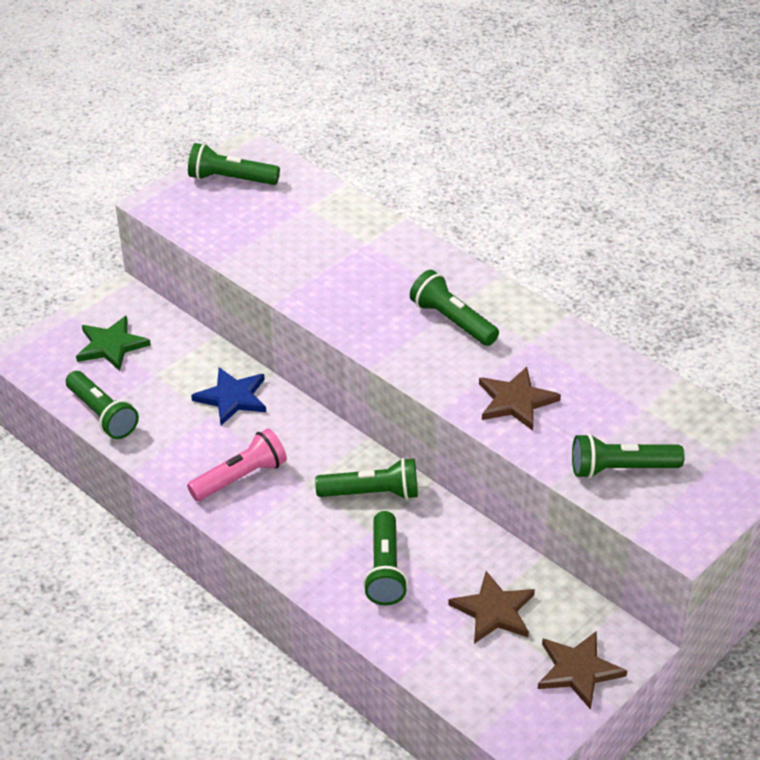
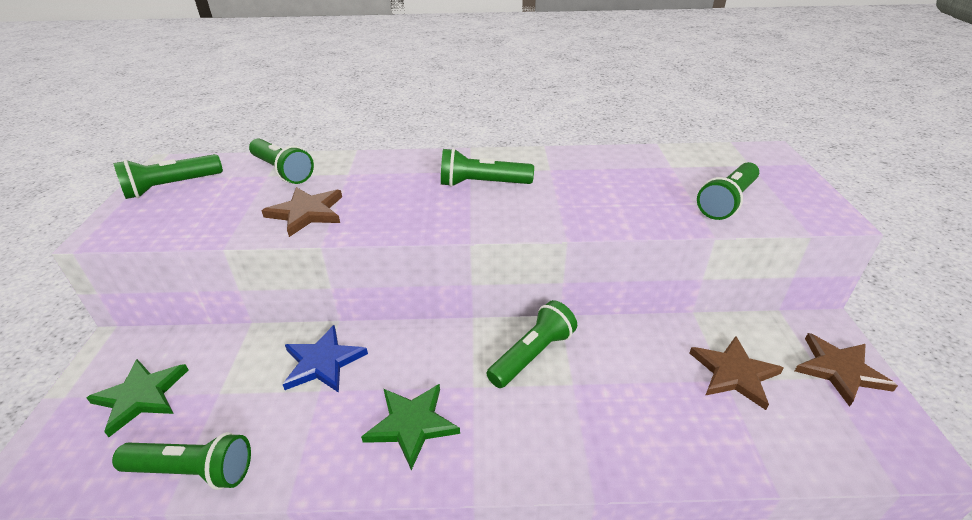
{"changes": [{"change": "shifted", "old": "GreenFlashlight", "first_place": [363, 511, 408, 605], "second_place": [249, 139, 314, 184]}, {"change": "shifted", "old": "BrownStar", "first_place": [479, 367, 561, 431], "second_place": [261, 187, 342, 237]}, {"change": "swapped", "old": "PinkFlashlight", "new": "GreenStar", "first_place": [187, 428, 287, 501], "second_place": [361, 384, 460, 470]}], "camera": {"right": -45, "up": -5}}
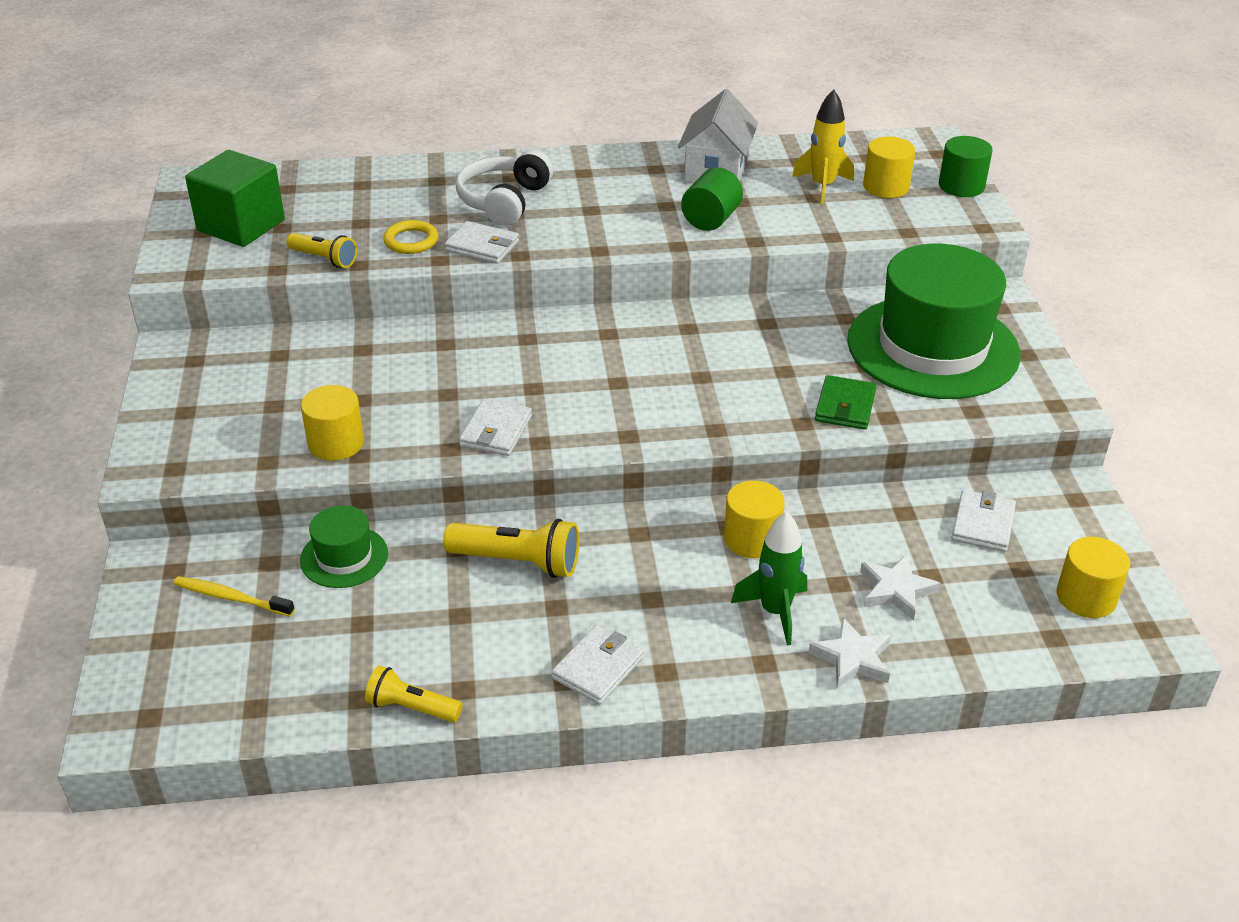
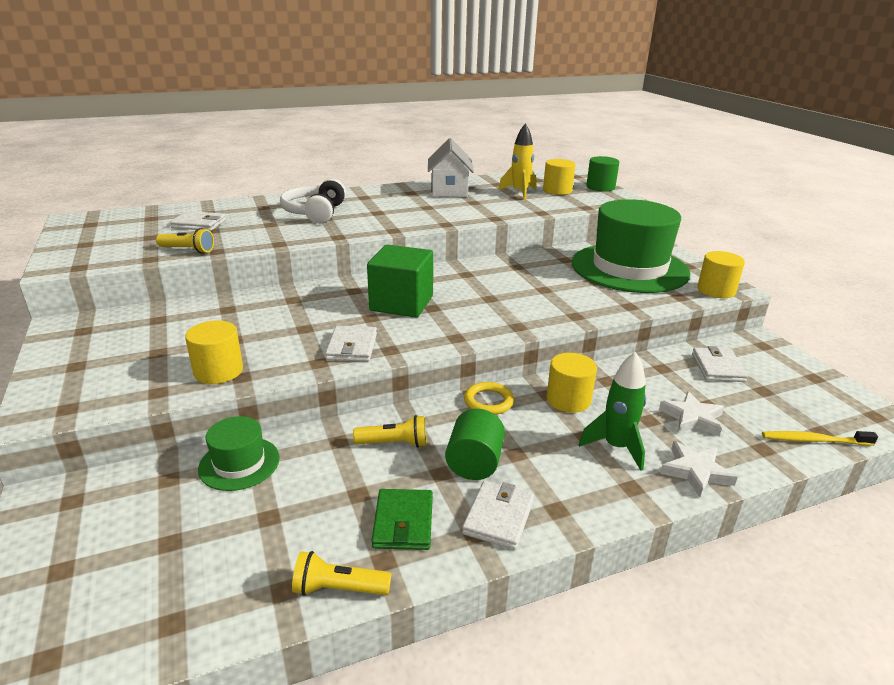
{"changes": [{"change": "shifted", "old": "YellowToothbrush", "first_place": [174, 576, 295, 617], "second_place": [762, 431, 878, 446]}, {"change": "shifted", "old": "GreenCube", "first_place": [185, 150, 285, 247], "second_place": [367, 244, 433, 317]}, {"change": "shifted", "old": "YellowRing", "first_place": [383, 220, 438, 254], "second_place": [464, 382, 514, 415]}, {"change": "shifted", "old": "WhiteWallet", "first_place": [444, 221, 519, 264], "second_place": [170, 211, 226, 231]}, {"change": "shifted", "old": "GreenCylinder", "first_place": [681, 167, 743, 231], "second_place": [445, 409, 505, 480]}, {"change": "shifted", "old": "GreenWallet", "first_place": [815, 375, 877, 430], "second_place": [372, 489, 433, 550]}, {"change": "shifted", "old": "YellowCylinder", "first_place": [1057, 537, 1130, 618], "second_place": [697, 251, 745, 298]}, {"change": "scaled", "old": "YellowFlashlight", "first_place": [443, 519, 579, 578], "second_place": [353, 415, 427, 448], "factor": 0.64}], "camera": {"right": -15, "up": -10}}
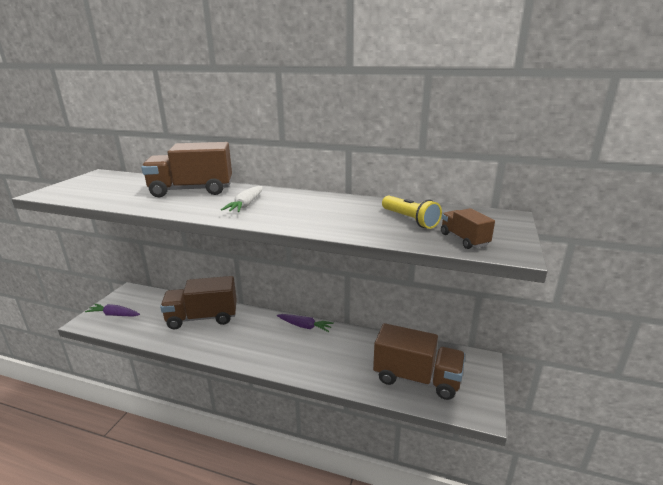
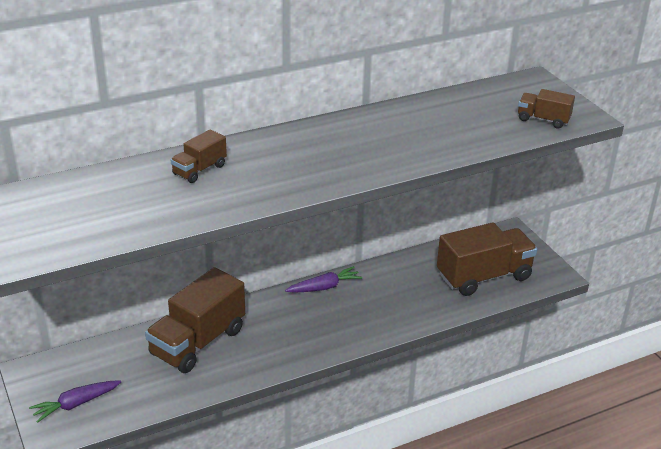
{"changes": [{"change": "gone", "old": "WhiteCarrot", "first_place": [221, 186, 263, 212]}, {"change": "gone", "old": "YellowFlashlight", "first_place": [382, 196, 442, 229]}, {"change": "scaled", "old": "BrownTruck", "first_place": [141, 142, 232, 197], "second_place": [170, 129, 227, 183], "factor": 0.49}], "camera": {"right": -45, "up": 10}}
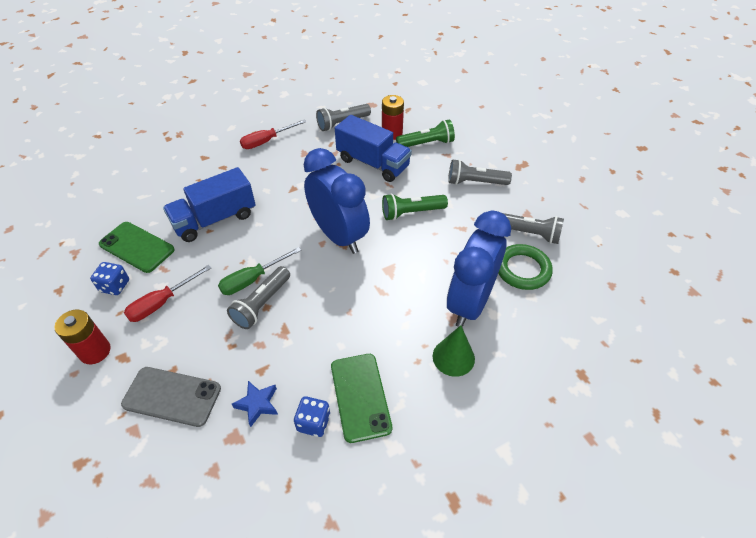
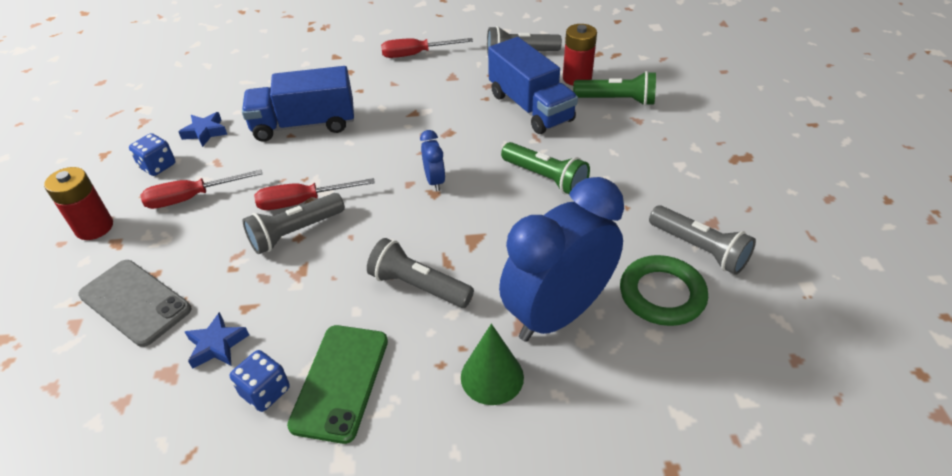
{"changes": [{"change": "shifted", "old": "GreyFlashlight", "first_place": [448, 159, 512, 185], "second_place": [367, 238, 474, 308]}, {"change": "swapped", "old": "GreenPhone", "new": "BlueStar", "first_place": [99, 222, 175, 273], "second_place": [178, 112, 227, 147]}, {"change": "repainted", "old": "GreenScrewdriver", "new": "RedScrewdriver", "first_place": [218, 247, 301, 295], "second_place": [254, 178, 375, 210]}, {"change": "rotated", "old": "GreenFlashlight", "first_place": [382, 193, 448, 221], "second_place": [501, 142, 590, 194], "degrees": -150}, {"change": "scaled", "old": "BlueClock", "first_place": [304, 148, 370, 254], "second_place": [420, 130, 445, 191], "factor": 0.42}], "camera": {"right": 25, "up": -5}}
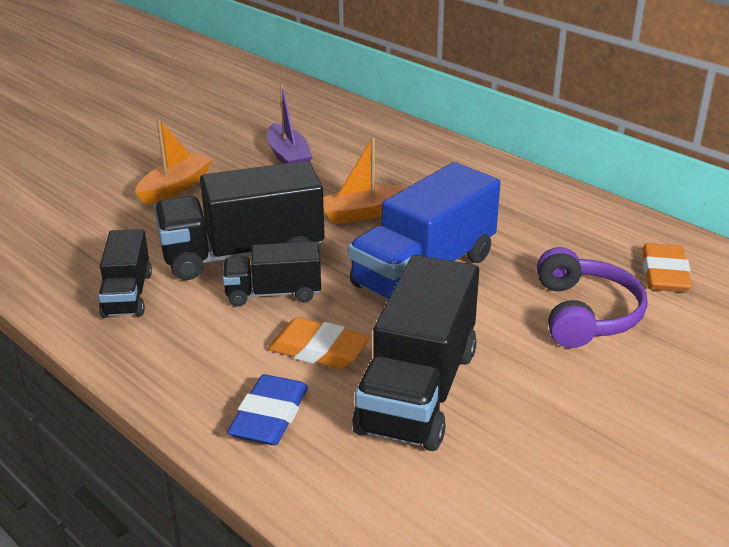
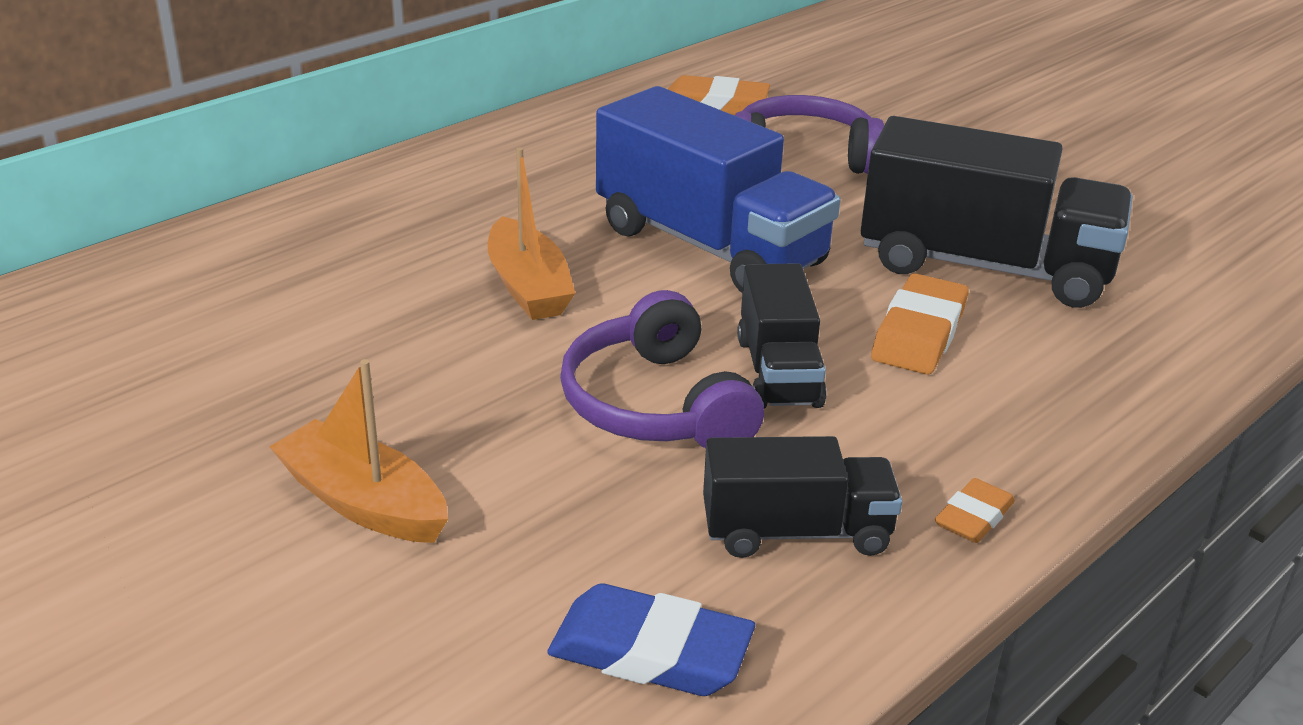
{"changes": [{"change": "gone", "old": "PurpleBoat", "first_place": [267, 84, 312, 164]}, {"change": "new", "new": "OrangeEraser", "second_place": [935, 478, 1015, 543]}, {"change": "shifted", "old": "BlueEraser", "first_place": [227, 374, 308, 445], "second_place": [547, 583, 755, 696]}, {"change": "swapped", "old": "BlackTruck", "new": "PurpleHeadphones", "first_place": [154, 161, 325, 280], "second_place": [560, 290, 764, 448]}], "camera": {"right": -90, "up": 0}}
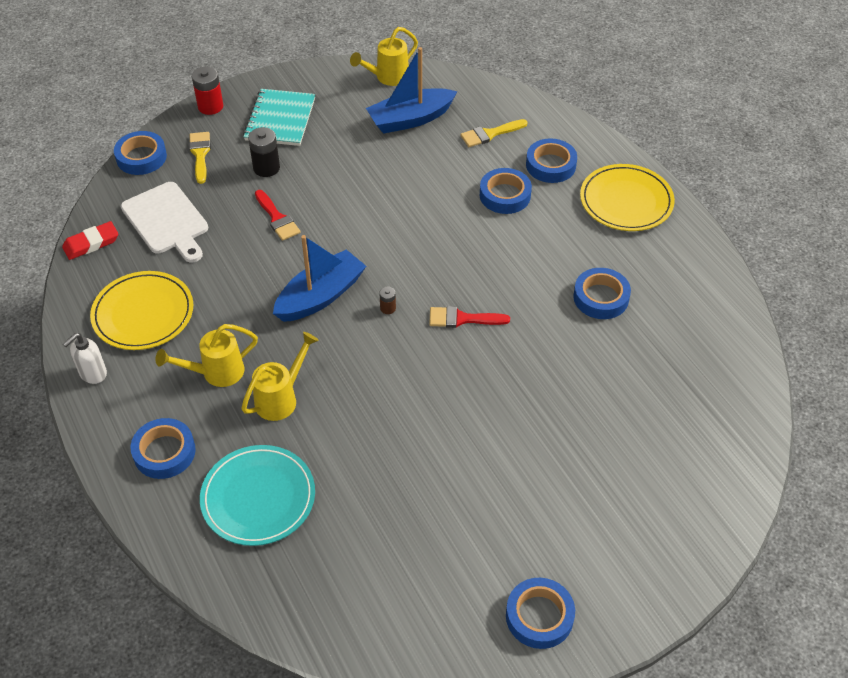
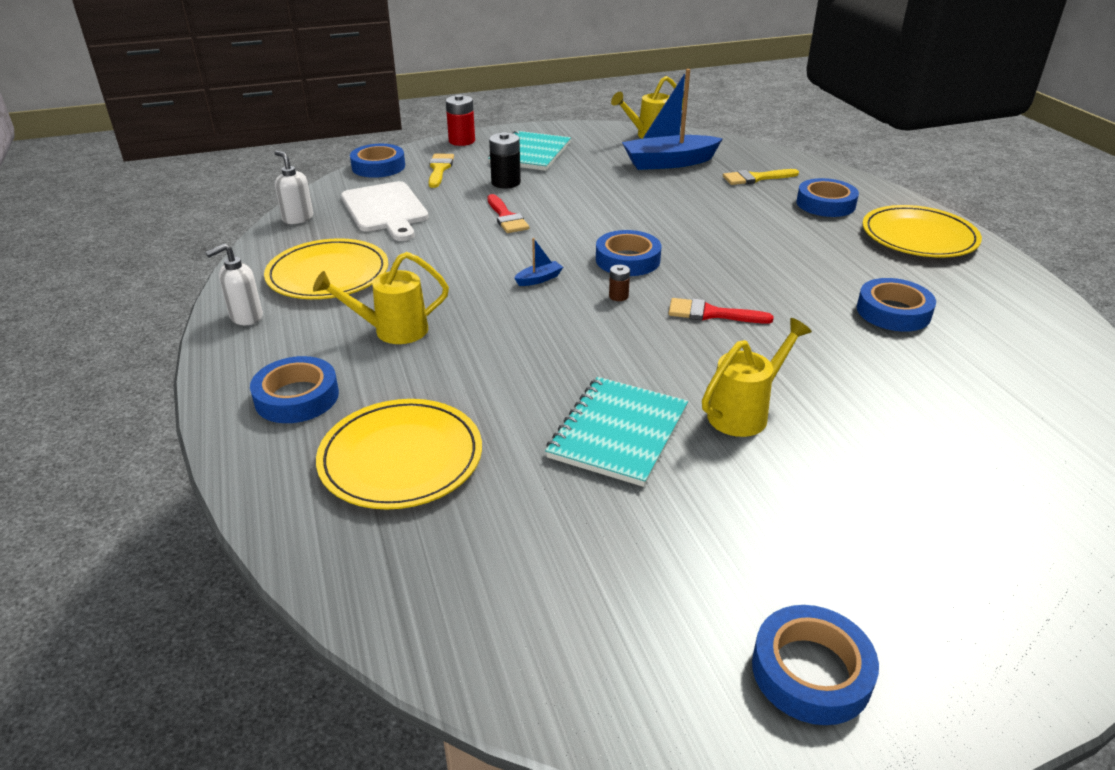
{"changes": [{"change": "new", "new": "TurquoiseNotebook", "second_place": [545, 377, 688, 487]}, {"change": "shifted", "old": "YellowWateringCan", "first_place": [241, 332, 319, 421], "second_place": [702, 318, 812, 437]}, {"change": "shifted", "old": "BlueTape", "first_place": [480, 168, 532, 214], "second_place": [596, 230, 661, 276]}, {"change": "swapped", "old": "RedEraser", "new": "WhiteSoapDispenser", "first_place": [62, 221, 118, 260], "second_place": [275, 151, 313, 224]}, {"change": "repainted", "old": "TurquoisePlate", "new": "YellowPlate", "first_place": [200, 445, 315, 546], "second_place": [316, 399, 482, 510]}, {"change": "scaled", "old": "BlueBoat", "first_place": [273, 235, 366, 322], "second_place": [514, 238, 563, 286], "factor": 0.41}], "camera": {"right": 10, "up": -15}}
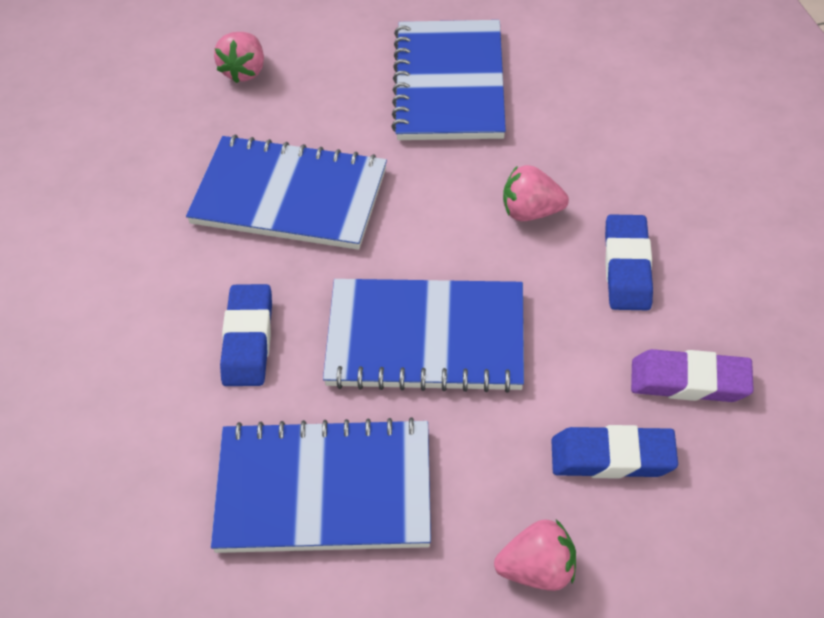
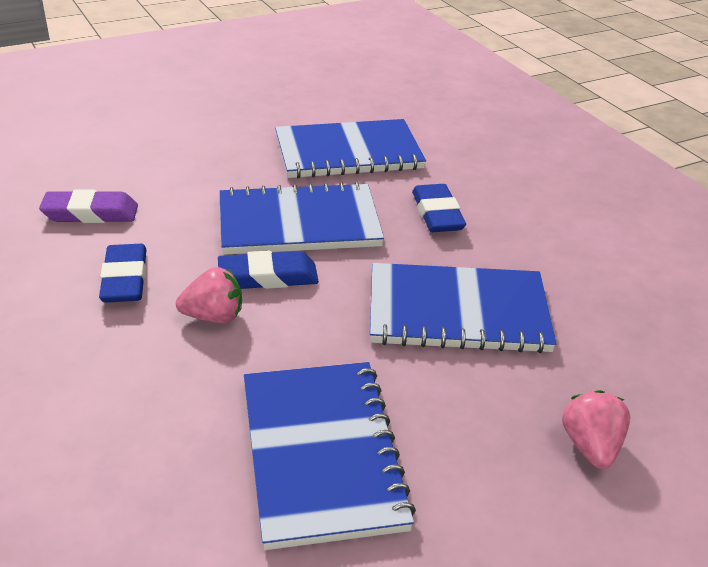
{"changes": [{"change": "gone", "old": "PinkStrawberry", "first_place": [494, 519, 576, 591]}, {"change": "shifted", "old": "BlueEraser", "first_place": [551, 425, 678, 479], "second_place": [218, 251, 319, 289]}], "camera": {"right": 165, "up": -15}}
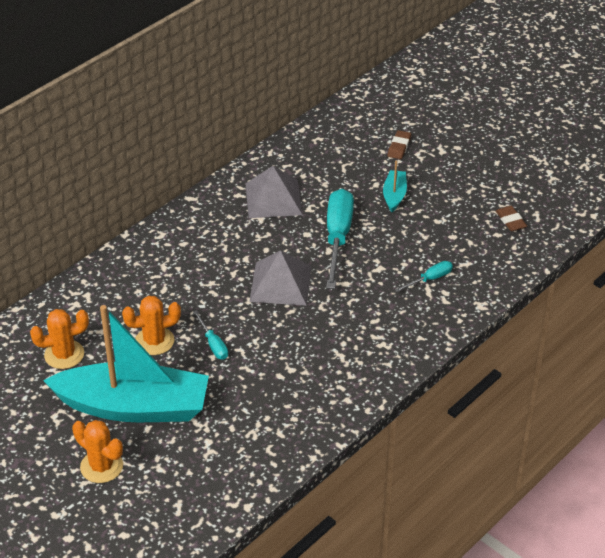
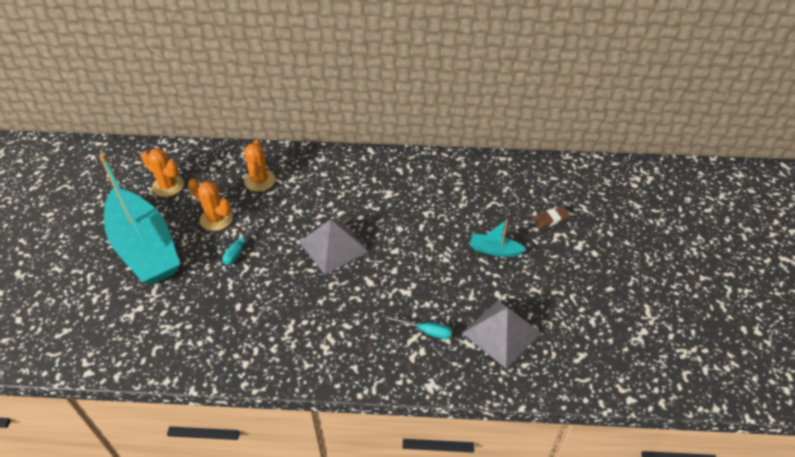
{"changes": [{"change": "gone", "old": "TurquoiseScrewdriver", "first_place": [326, 188, 354, 289]}, {"change": "gone", "old": "BrownEraser", "first_place": [496, 206, 527, 231]}, {"change": "shifted", "old": "OrangeCactus", "first_place": [72, 420, 123, 483], "second_place": [244, 140, 276, 192]}, {"change": "shifted", "old": "GreyPyramid", "first_place": [245, 166, 302, 218], "second_place": [462, 301, 541, 369]}, {"change": "rotated", "old": "TurquoiseBoat", "first_place": [383, 160, 407, 212], "second_place": [470, 219, 527, 257], "degrees": -135}], "camera": {"right": 50, "up": 5}}
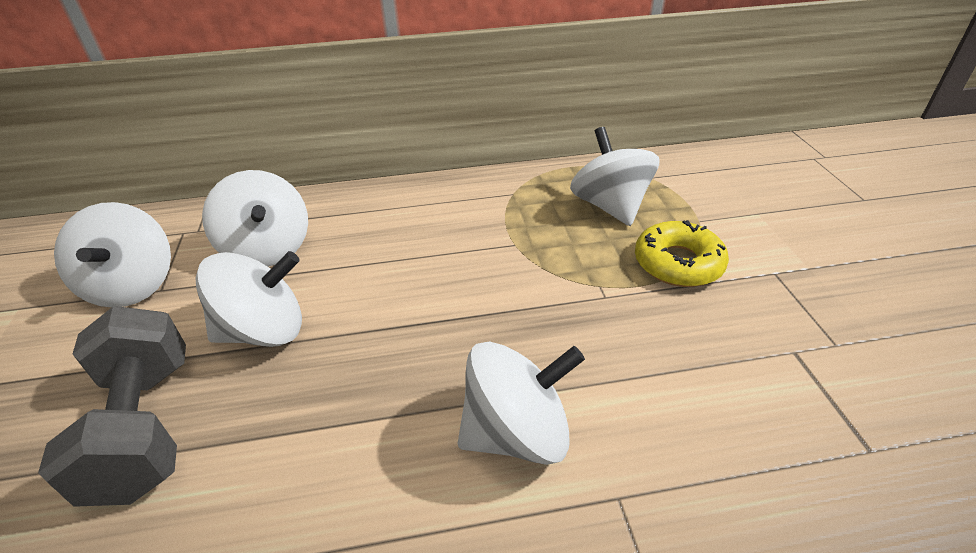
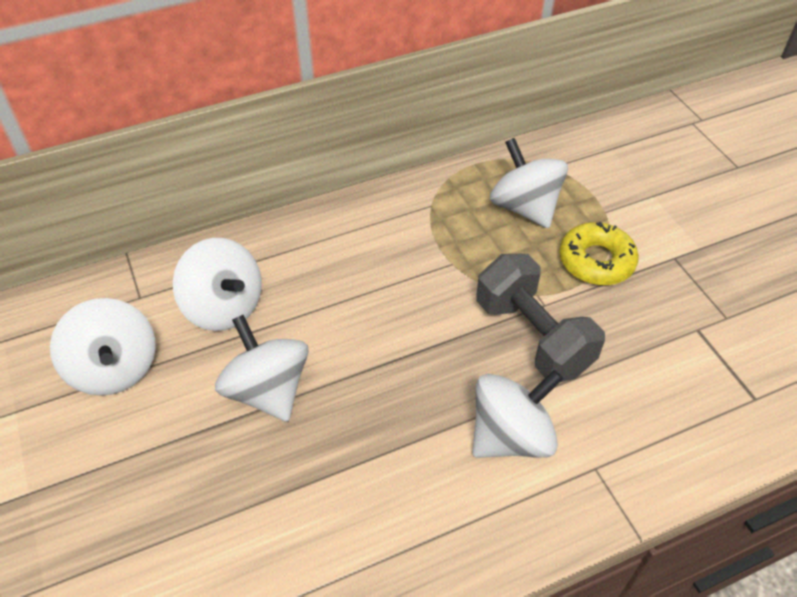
{"changes": [{"change": "shifted", "old": "GreyDumbbell", "first_place": [38, 306, 186, 507], "second_place": [476, 254, 605, 382]}, {"change": "rotated", "old": "WhiteSpinningTop", "first_place": [195, 251, 302, 347], "second_place": [215, 315, 309, 422], "degrees": -90}], "camera": {"right": -15, "up": 10}}
